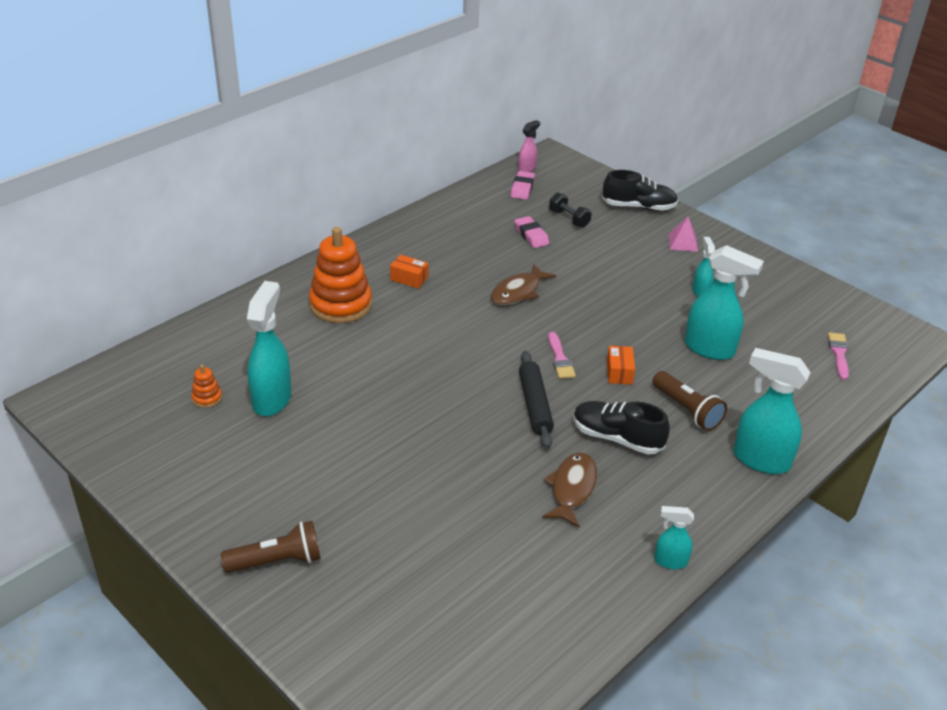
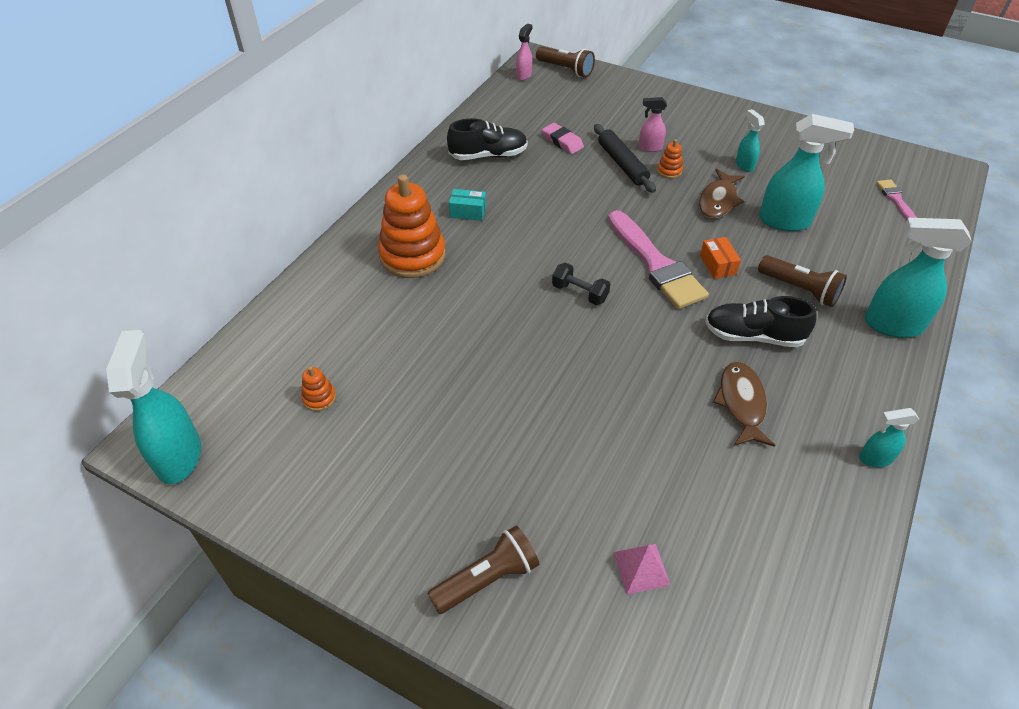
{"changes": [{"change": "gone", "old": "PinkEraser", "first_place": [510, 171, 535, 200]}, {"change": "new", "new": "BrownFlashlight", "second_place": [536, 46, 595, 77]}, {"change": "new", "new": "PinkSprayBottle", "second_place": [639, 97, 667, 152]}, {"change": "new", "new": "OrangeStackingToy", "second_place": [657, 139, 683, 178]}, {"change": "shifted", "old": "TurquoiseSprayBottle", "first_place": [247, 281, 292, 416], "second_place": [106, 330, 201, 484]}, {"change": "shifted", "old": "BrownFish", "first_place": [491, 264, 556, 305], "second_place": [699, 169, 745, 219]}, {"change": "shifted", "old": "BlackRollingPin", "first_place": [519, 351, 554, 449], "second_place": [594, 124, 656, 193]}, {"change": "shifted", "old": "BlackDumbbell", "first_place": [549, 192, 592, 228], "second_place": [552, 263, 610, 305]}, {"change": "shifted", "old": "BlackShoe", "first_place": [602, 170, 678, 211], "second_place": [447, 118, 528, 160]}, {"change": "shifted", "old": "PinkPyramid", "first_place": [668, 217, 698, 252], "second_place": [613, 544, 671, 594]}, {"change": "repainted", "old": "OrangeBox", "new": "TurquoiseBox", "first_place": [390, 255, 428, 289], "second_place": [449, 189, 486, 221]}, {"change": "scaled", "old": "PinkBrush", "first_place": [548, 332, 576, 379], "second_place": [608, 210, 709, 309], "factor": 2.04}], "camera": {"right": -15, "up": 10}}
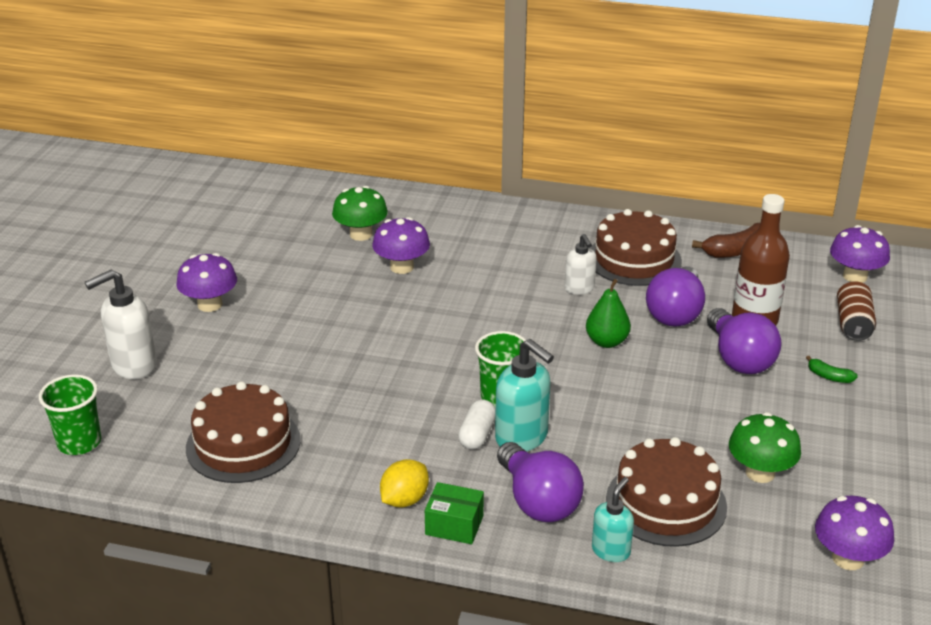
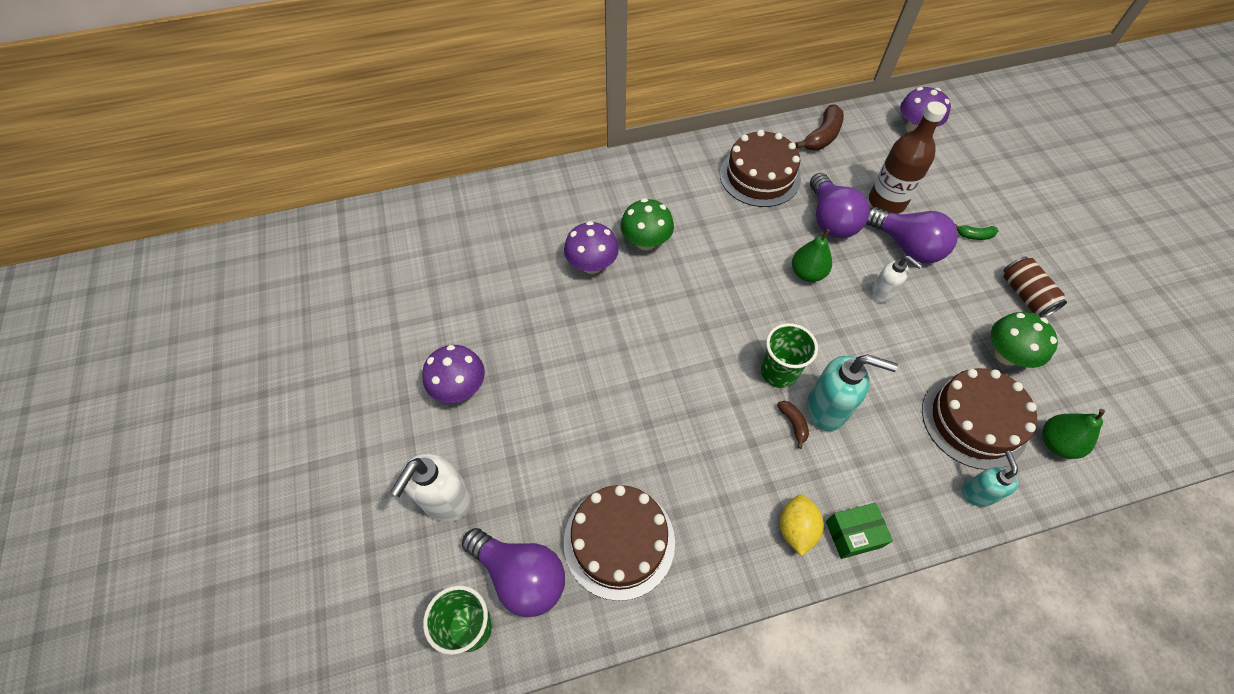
{"changes": [{"change": "gone", "old": "PurpleMushroom", "first_place": [815, 496, 894, 570]}, {"change": "new", "new": "GreenPear", "second_place": [1042, 409, 1105, 459]}, {"change": "shifted", "old": "GreenMushroom", "first_place": [332, 186, 388, 241], "second_place": [621, 198, 674, 250]}, {"change": "shifted", "old": "PurpleLightBulb", "first_place": [497, 442, 584, 522], "second_place": [462, 528, 565, 617]}, {"change": "shifted", "old": "WhiteSoapDispenser", "first_place": [564, 234, 597, 295], "second_place": [871, 256, 922, 303]}, {"change": "shifted", "old": "BrownCan", "first_place": [837, 281, 876, 341], "second_place": [1004, 256, 1067, 317]}, {"change": "swapped", "old": "WhiteCapsule", "new": "BrownBanana", "first_place": [458, 399, 496, 450], "second_place": [777, 401, 809, 449]}], "camera": {"right": -30, "up": 25}}
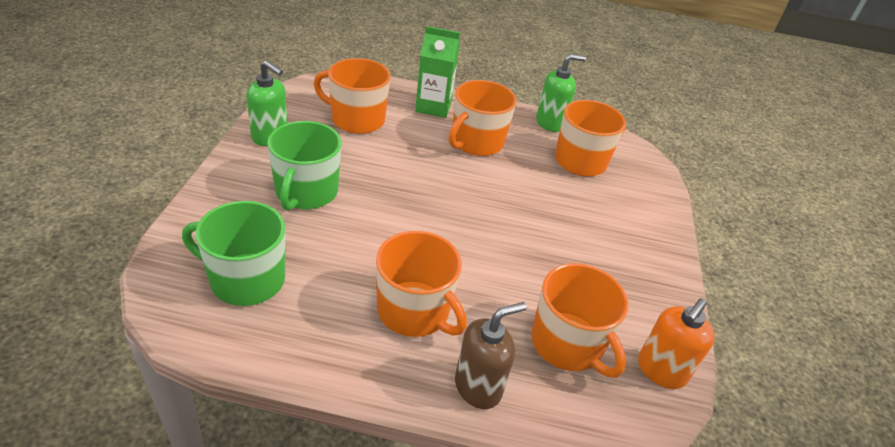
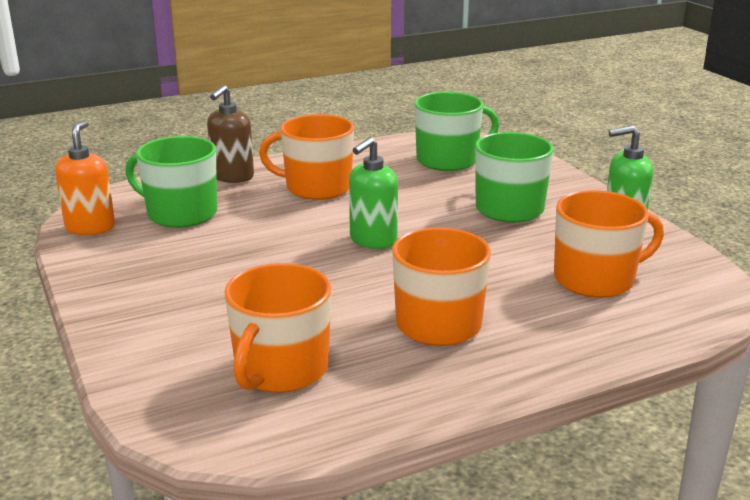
{"changes": [{"change": "gone", "old": "GreenCarton", "first_place": [415, 26, 460, 118]}, {"change": "shifted", "old": "GreenSoapDispenser", "first_place": [536, 54, 586, 132], "second_place": [349, 137, 398, 249]}, {"change": "repainted", "old": "OrangeMug", "new": "GreenMug", "first_place": [531, 263, 629, 378], "second_place": [126, 136, 217, 228]}], "camera": {"right": 150, "up": -15}}
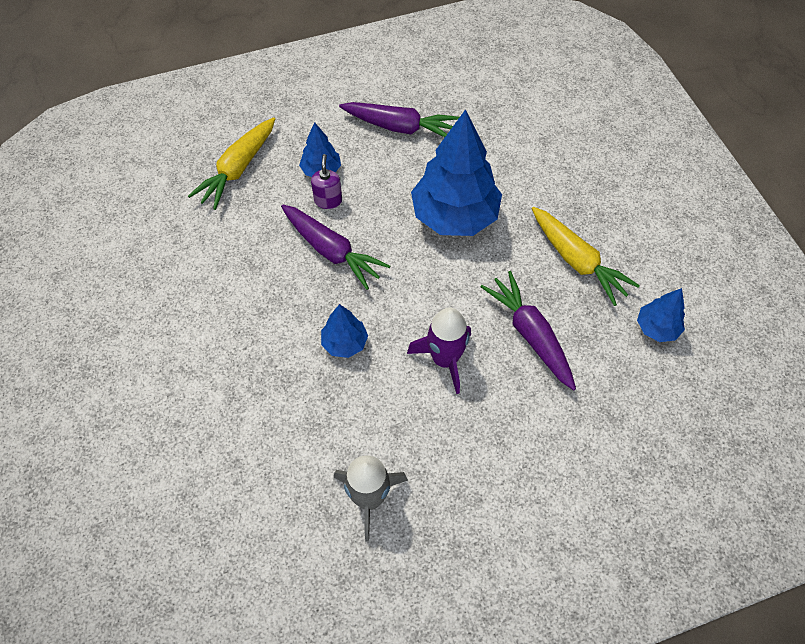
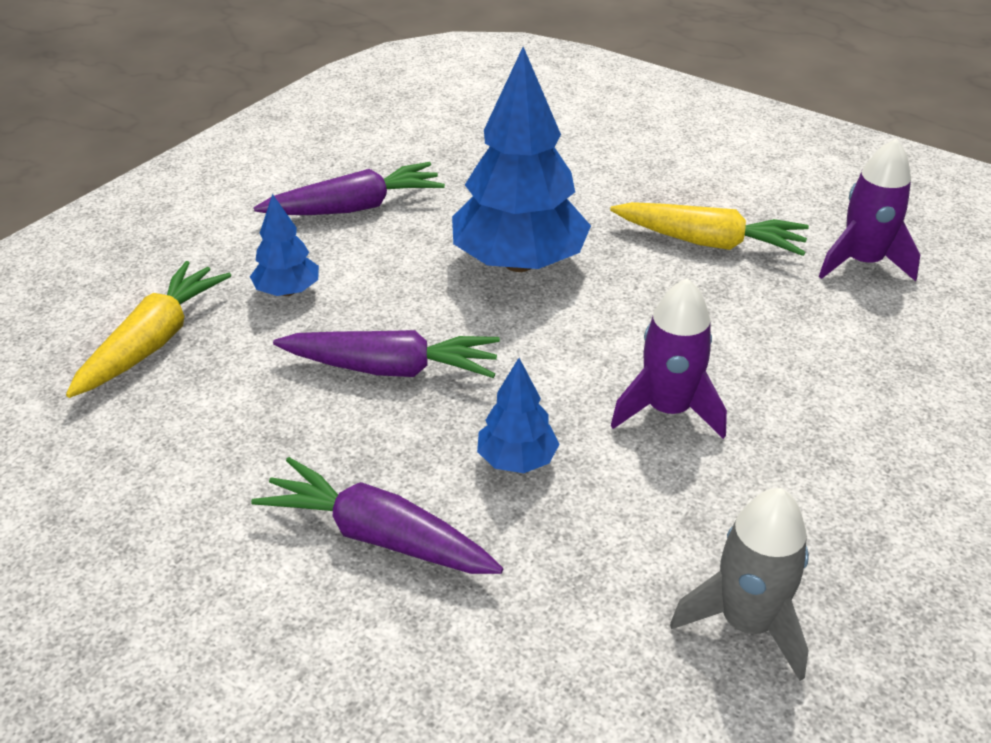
{"changes": [{"change": "gone", "old": "PurpleSoapDispenser", "first_place": [311, 154, 342, 209]}, {"change": "shifted", "old": "PurpleCarrot", "first_place": [480, 271, 576, 391], "second_place": [251, 457, 503, 574]}, {"change": "swapped", "old": "BlueTree", "new": "PurpleRocket", "first_place": [637, 288, 685, 342], "second_place": [819, 139, 920, 281]}, {"change": "rotated", "old": "YellowCarrot", "first_place": [188, 117, 275, 210], "second_place": [66, 261, 232, 398], "degrees": -150}], "camera": {"right": -35, "up": -20}}
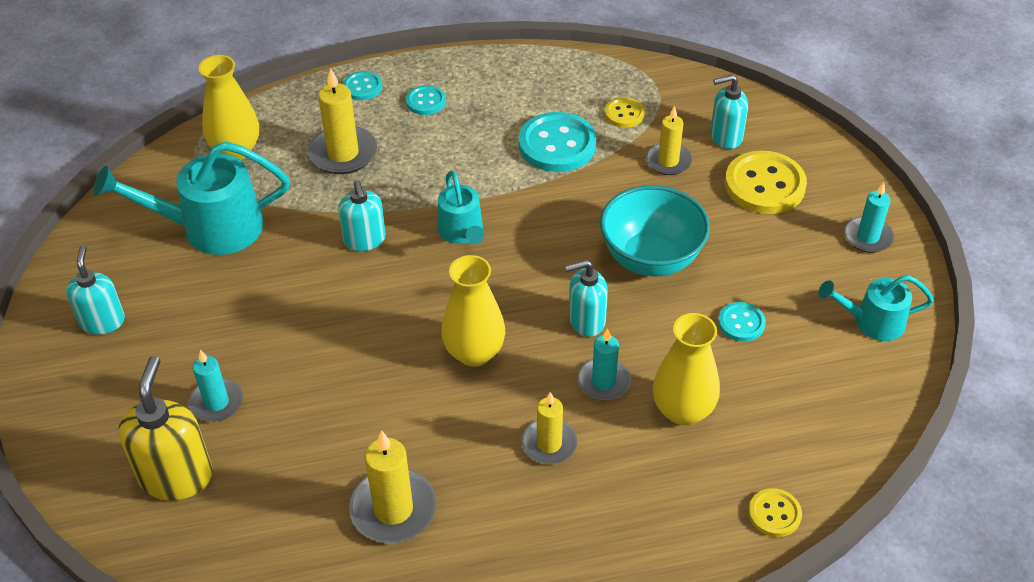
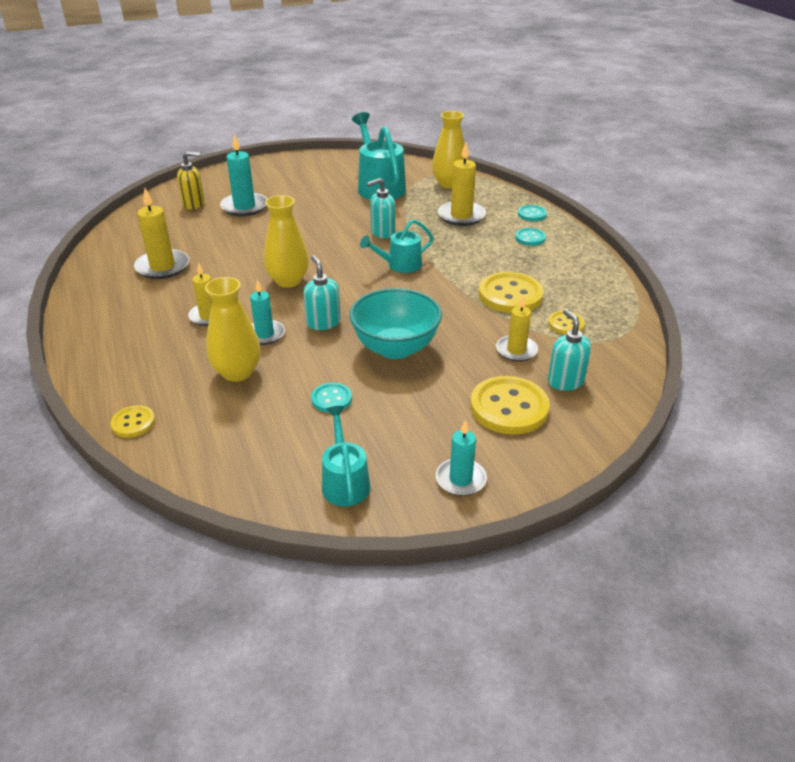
{"changes": [{"change": "gone", "old": "TurquoiseSoapDispenser", "first_place": [66, 245, 125, 335]}, {"change": "repainted", "old": "TurquoiseButton", "new": "YellowButton", "first_place": [519, 112, 596, 172], "second_place": [479, 272, 544, 313]}, {"change": "scaled", "old": "YellowSoapDispenser", "first_place": [119, 356, 213, 501], "second_place": [177, 151, 205, 209], "factor": 0.66}, {"change": "scaled", "old": "TurquoiseCandle", "first_place": [188, 350, 243, 422], "second_place": [220, 134, 267, 217], "factor": 1.51}], "camera": {"right": 80, "up": -10}}
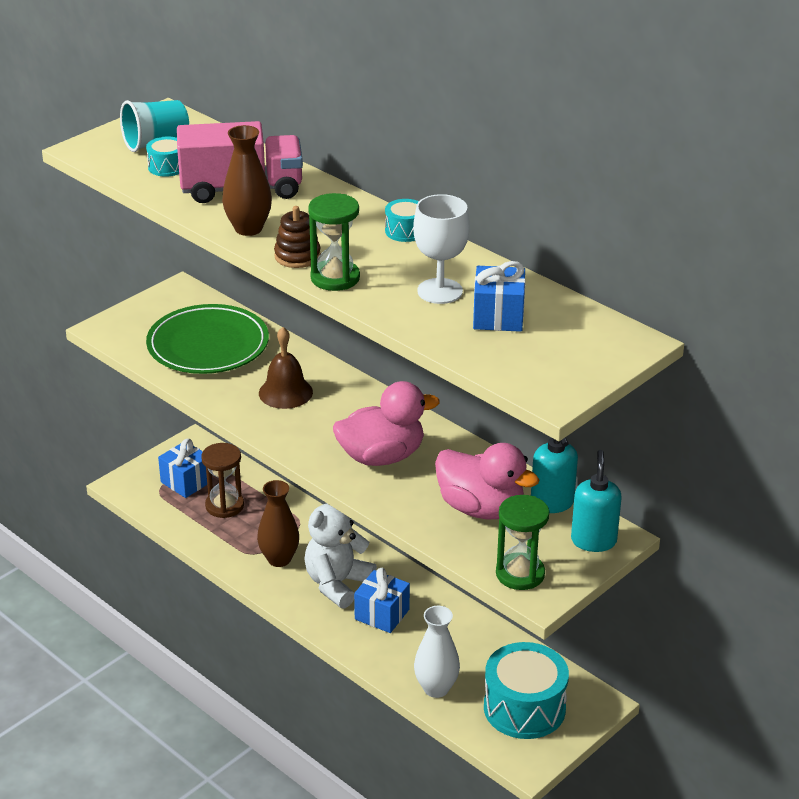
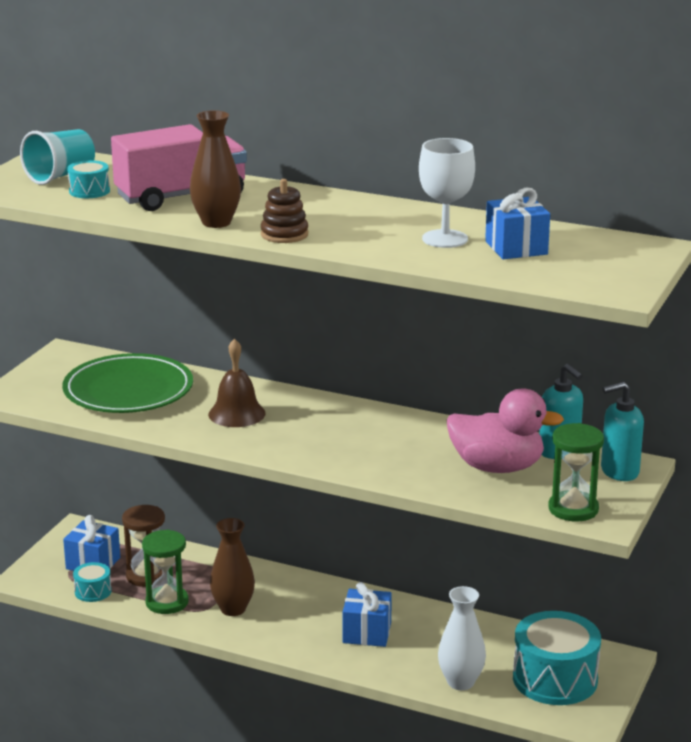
{"changes": [{"change": "gone", "old": "WhiteTeddyBear", "first_place": [304, 504, 377, 609]}, {"change": "gone", "old": "PinkDuck", "first_place": [333, 381, 440, 466]}, {"change": "shifted", "old": "GreenHourglass", "first_place": [308, 193, 360, 291], "second_place": [142, 530, 189, 614]}, {"change": "shifted", "old": "TurquoiseDrum", "first_place": [385, 199, 419, 242], "second_place": [73, 562, 112, 602]}, {"change": "rotated", "old": "TurquoiseSoapDispenser", "first_place": [571, 450, 622, 552], "second_place": [601, 382, 644, 481], "degrees": -90}], "camera": {"right": -20, "up": -10}}
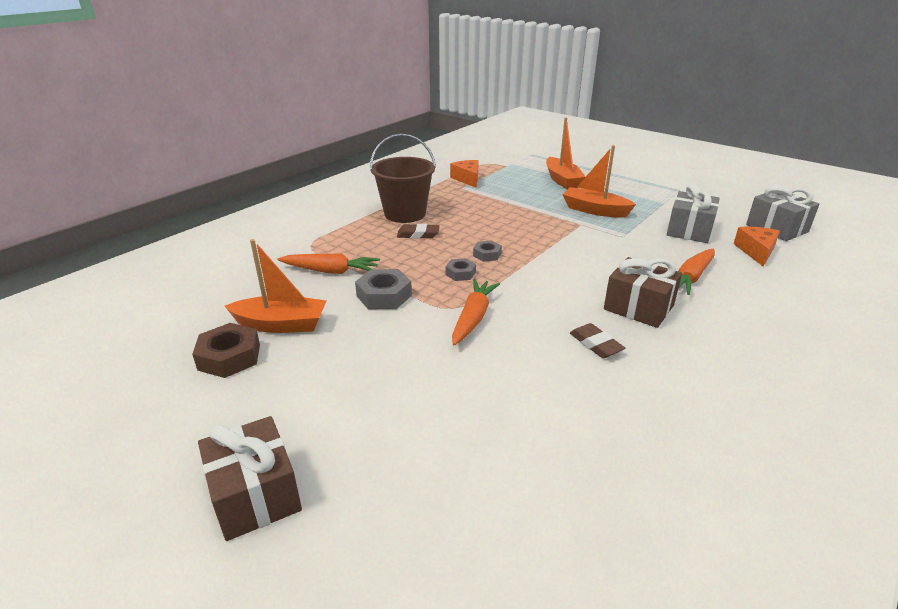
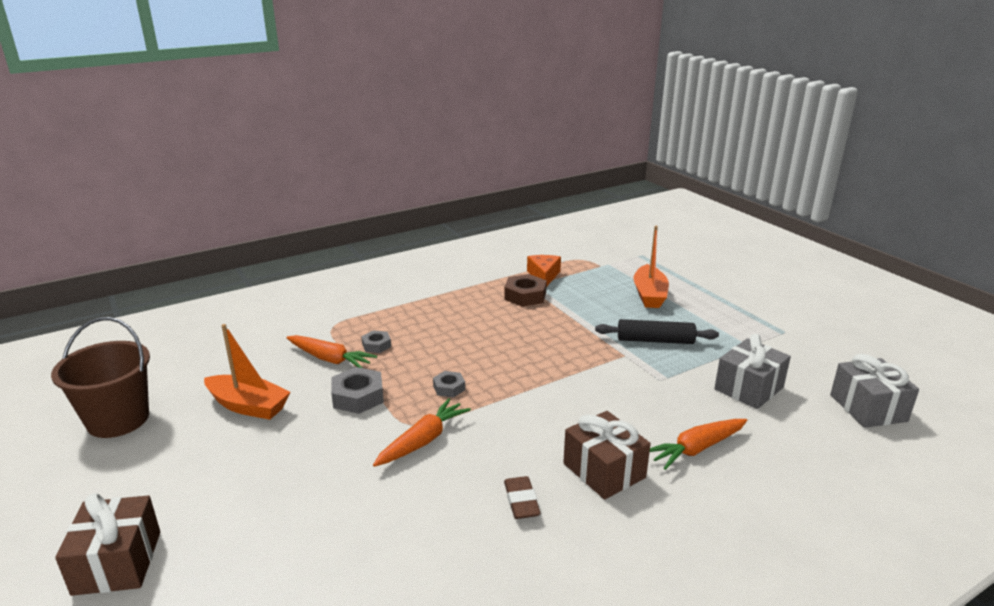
{"changes": [{"change": "gone", "old": "BrownEraser", "first_place": [397, 224, 439, 239]}, {"change": "gone", "old": "OrangeCheese", "first_place": [734, 227, 780, 267]}, {"change": "shifted", "old": "BrownNut", "first_place": [192, 323, 260, 378], "second_place": [504, 274, 547, 307]}, {"change": "shifted", "old": "BrownBucket", "first_place": [370, 134, 436, 223], "second_place": [51, 317, 150, 438]}, {"change": "shifted", "old": "GreyNut", "first_place": [473, 240, 502, 262], "second_place": [361, 330, 391, 353]}, {"change": "swapped", "old": "OrangeBoat", "new": "BlackRollingPin", "first_place": [562, 145, 636, 218], "second_place": [595, 319, 719, 344]}], "camera": {"right": 20, "up": -5}}
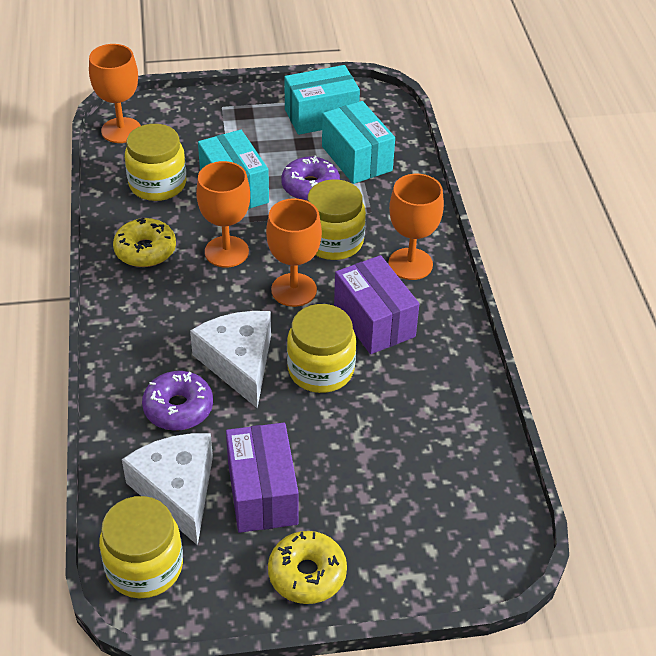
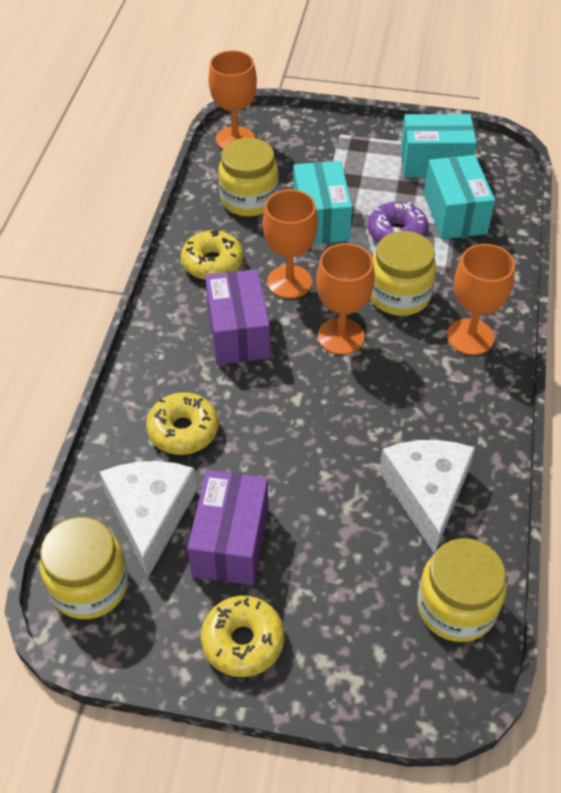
{"changes": [{"change": "shifted", "old": "WhiteCheese", "first_place": [190, 311, 271, 409], "second_place": [379, 440, 475, 554]}, {"change": "shifted", "old": "YellowJar", "first_place": [287, 304, 356, 393], "second_place": [417, 538, 506, 642]}, {"change": "shifted", "old": "PurpleBox", "first_place": [334, 255, 419, 354], "second_place": [205, 269, 270, 365]}, {"change": "repainted", "old": "PurpleDonut", "new": "YellowDonut", "first_place": [142, 371, 213, 431], "second_place": [146, 392, 219, 455]}], "camera": {"right": 20, "up": 5}}
